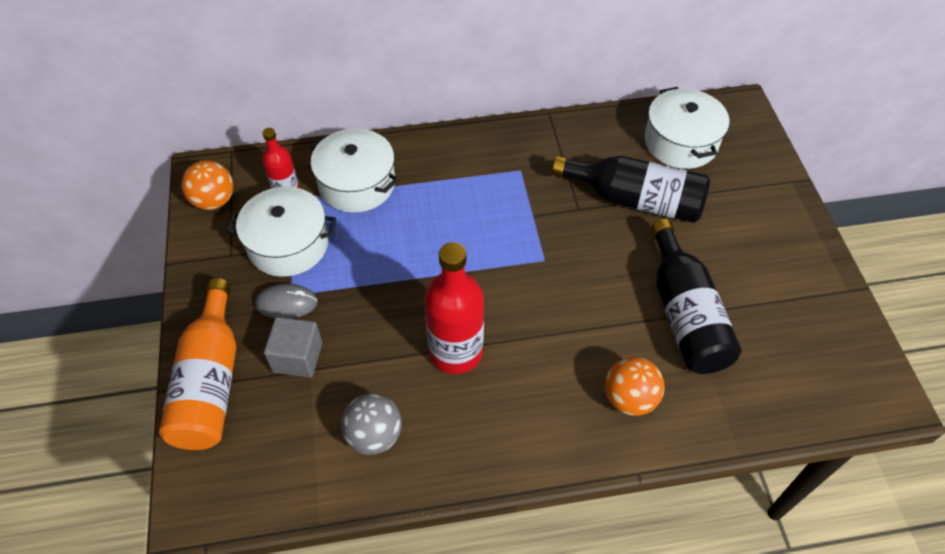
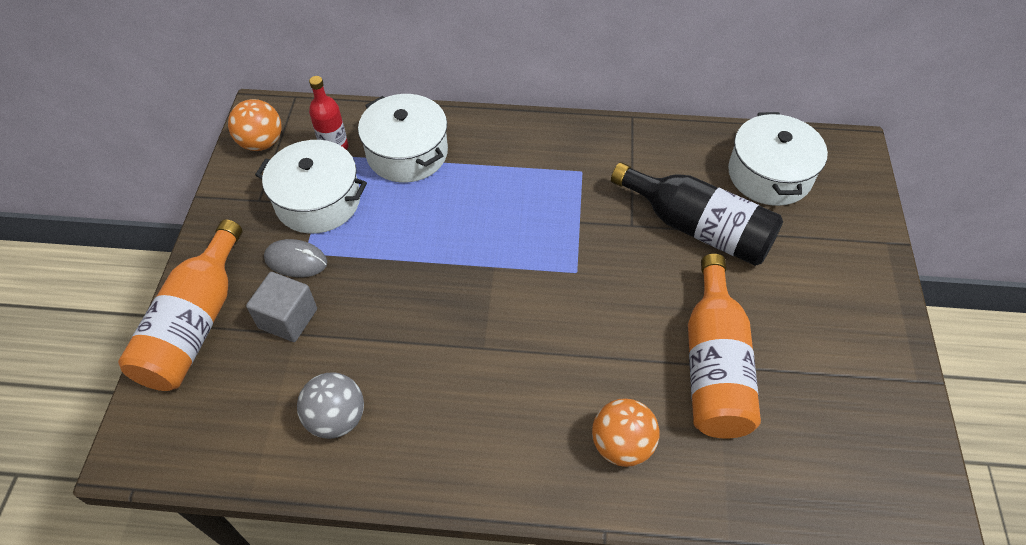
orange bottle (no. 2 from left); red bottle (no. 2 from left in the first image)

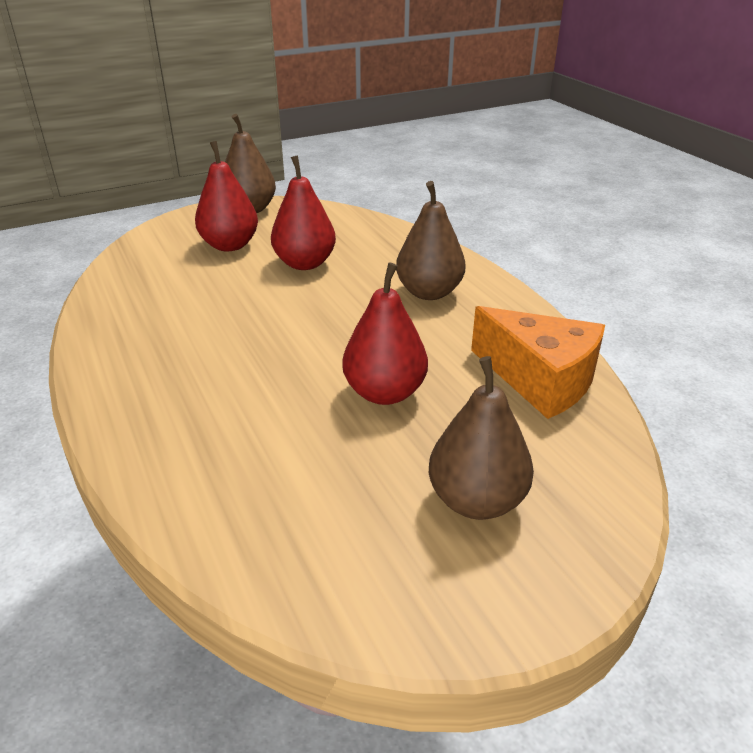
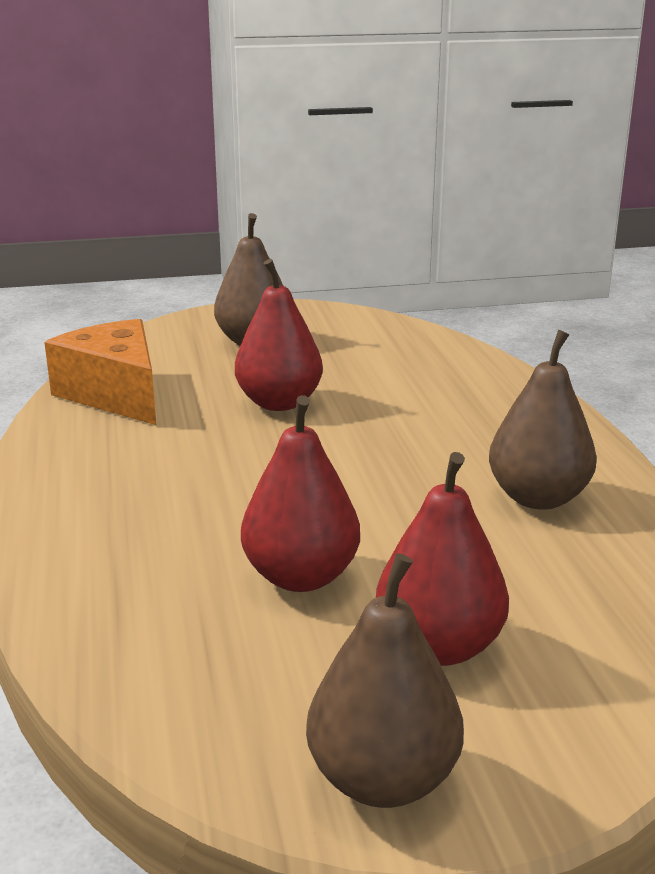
brown pear (no. 3 from left)

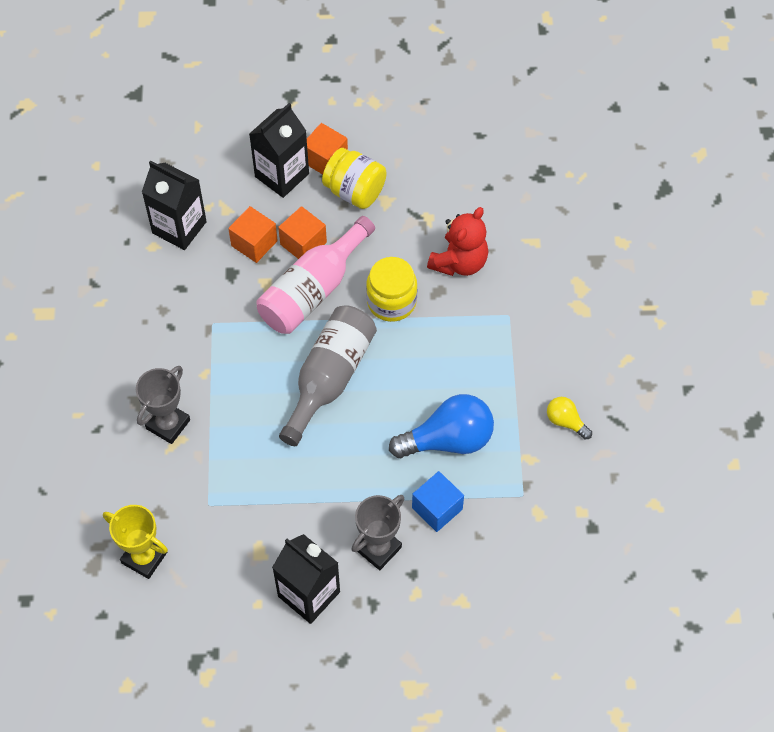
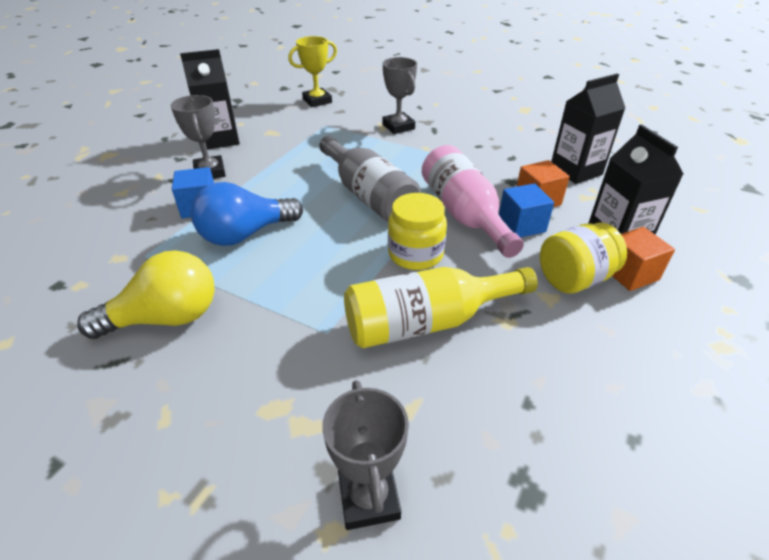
yellow light bulb; blue light bulb; grey trophy (no. 2 from left); yellow bottle; blue cube (no. 2 from left)

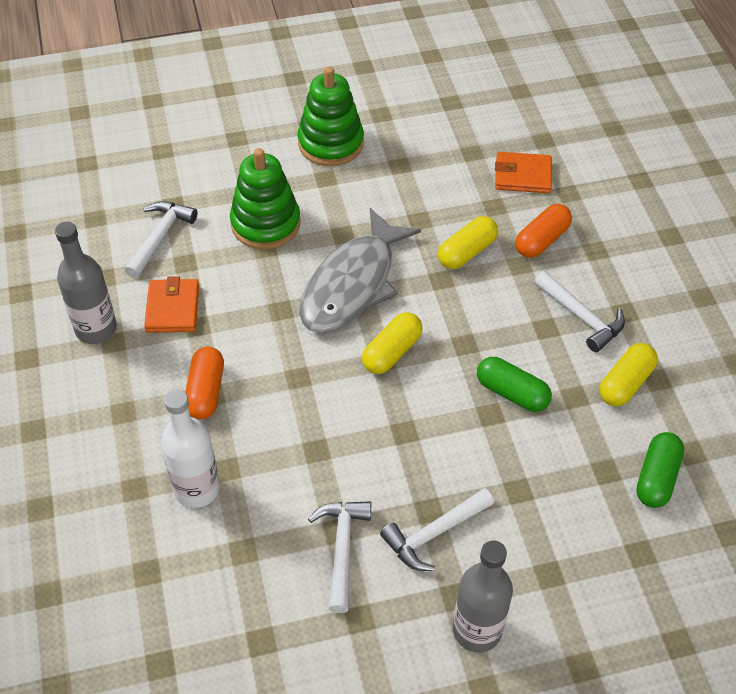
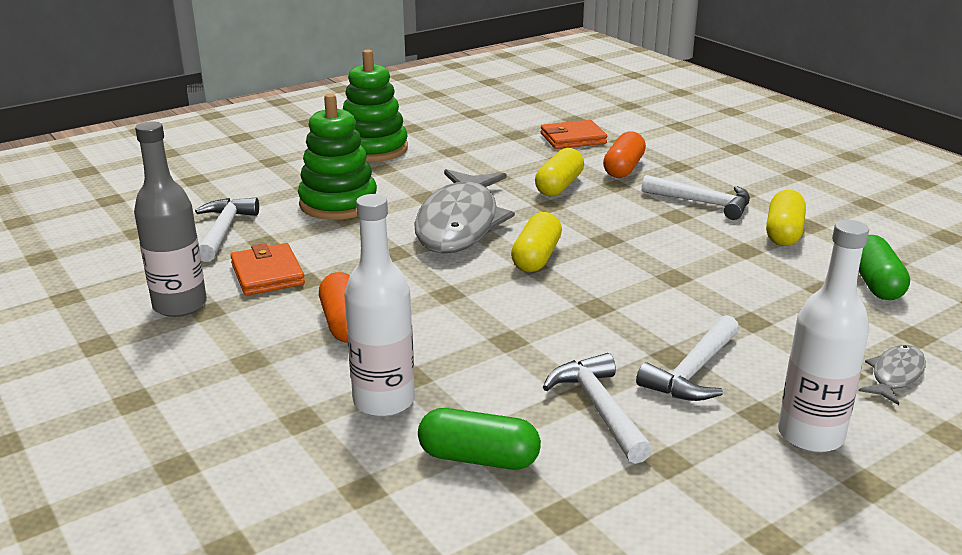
green capsule (no. 1 from left); white bottle (no. 2 from left); grey fish (no. 2 from left)

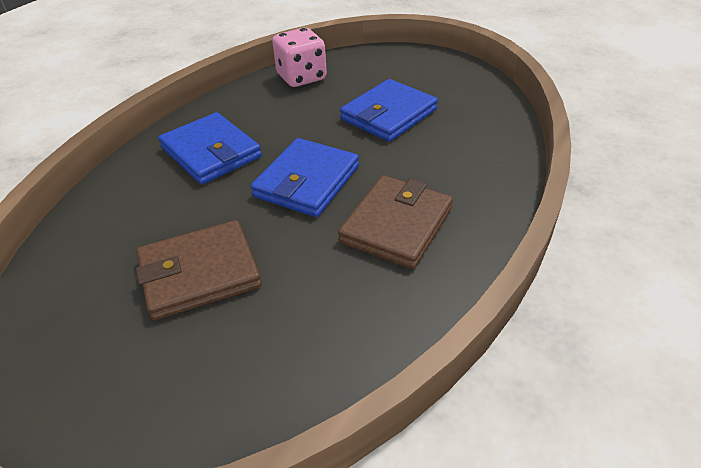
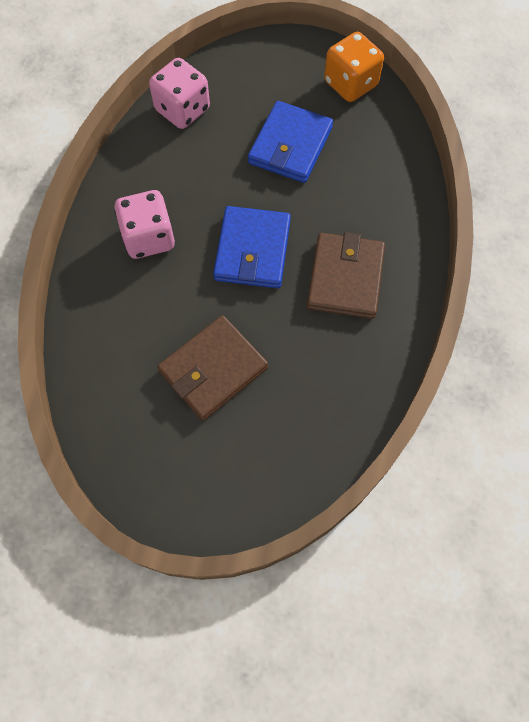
pink dice (no. 1 from left); orange dice

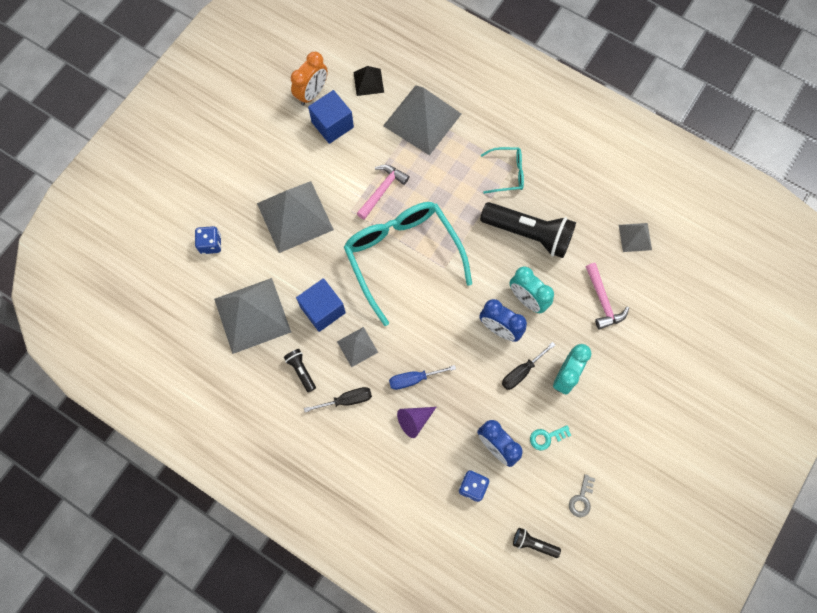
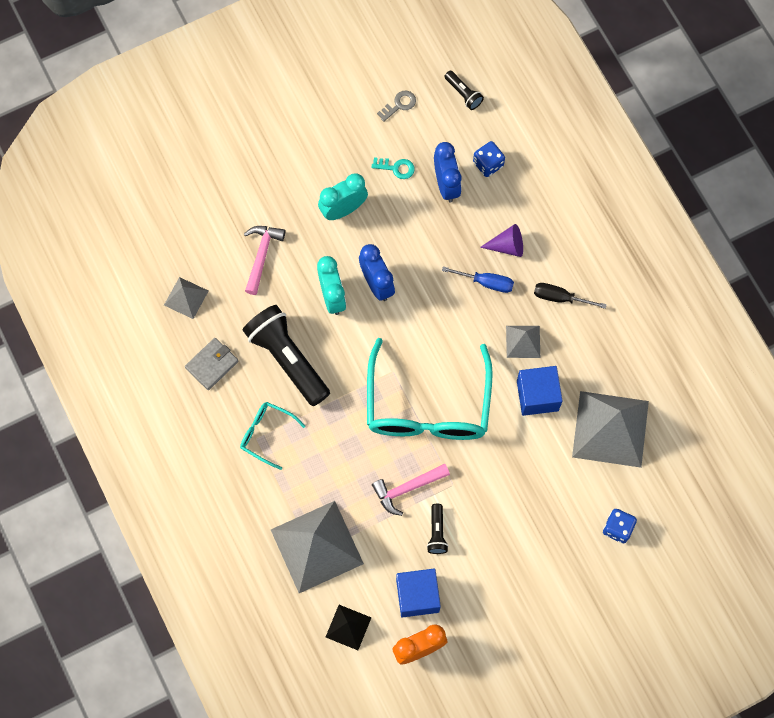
grey wallet; black flashlight (no. 2 from left); grey pyramid (no. 2 from left in the first image); black screwdriver (no. 2 from left in the first image)

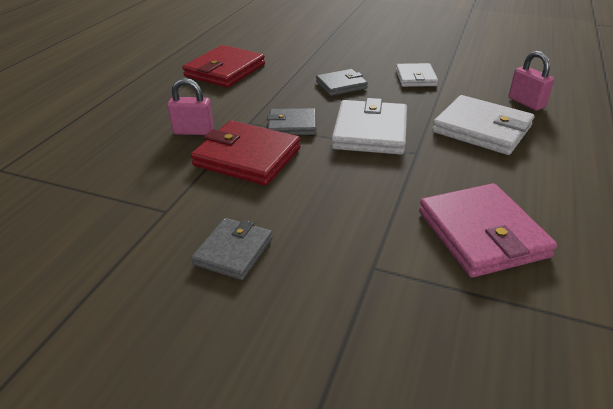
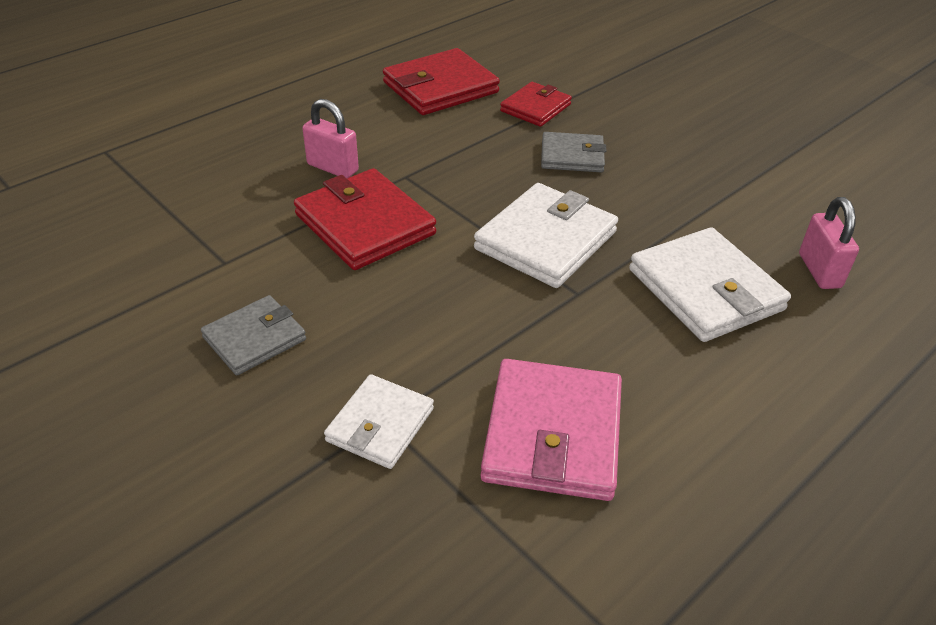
white wallet (no. 1 from left); red wallet (no. 3 from left); grey wallet (no. 2 from left in the first image)

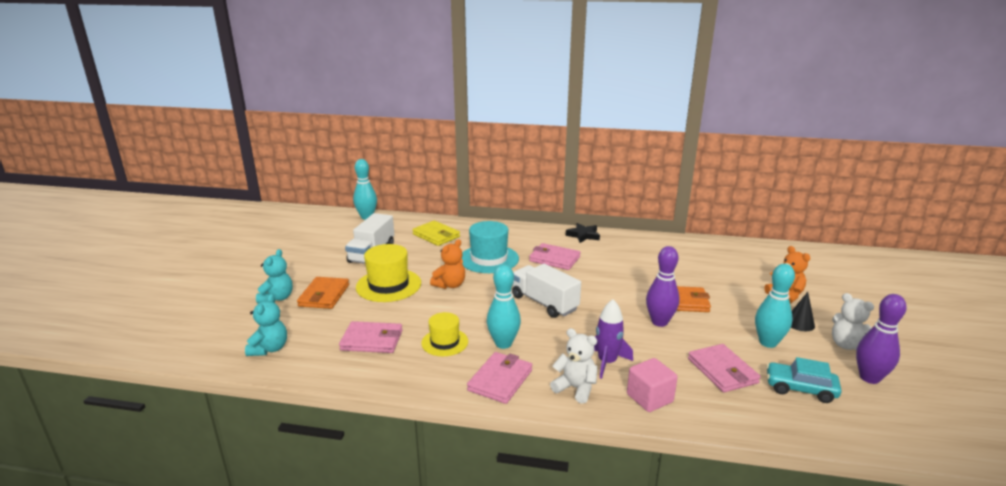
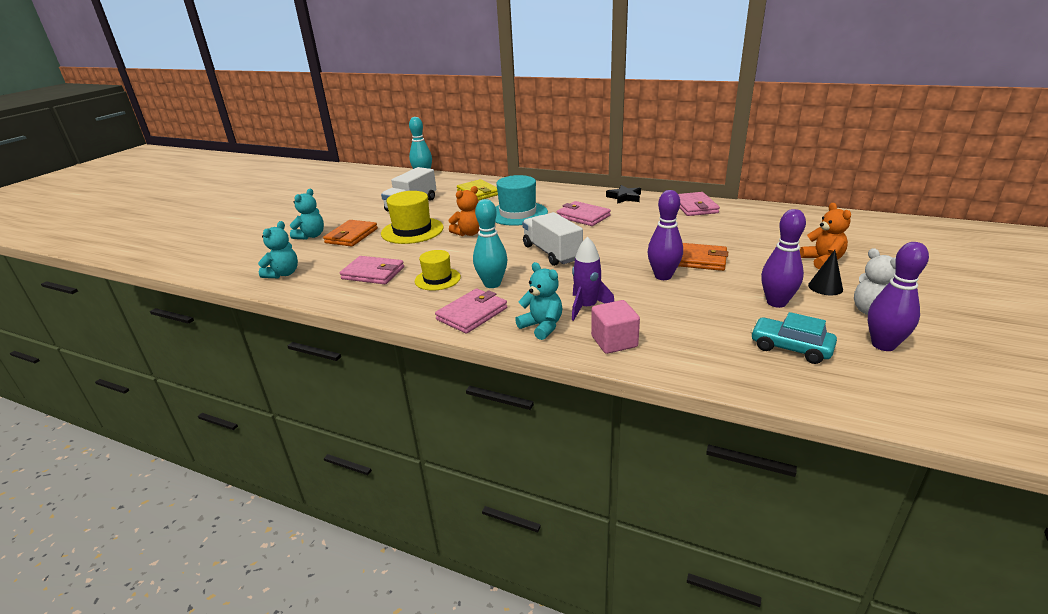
turquoise teddy bear (no. 3 from left); pink wallet (no. 4 from left); purple bowling pin (no. 2 from left)

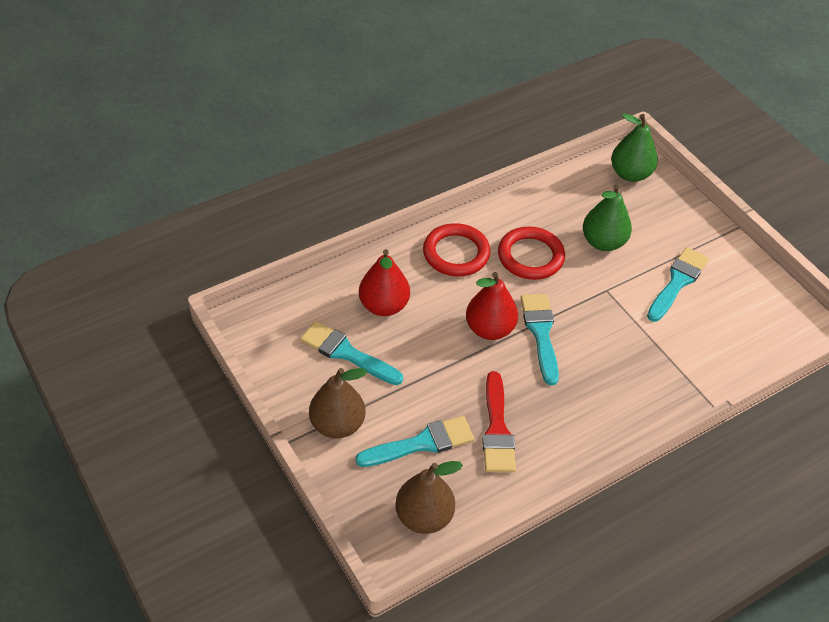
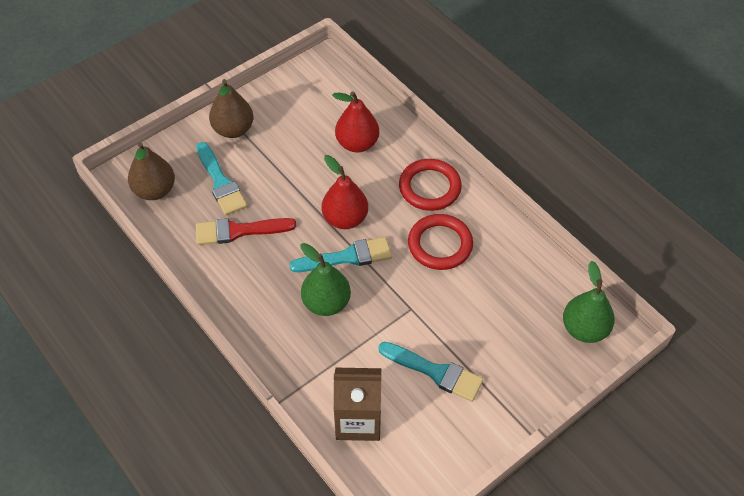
green pear (no. 1 from left); brown carton; turquoise brush (no. 1 from left in the first image)

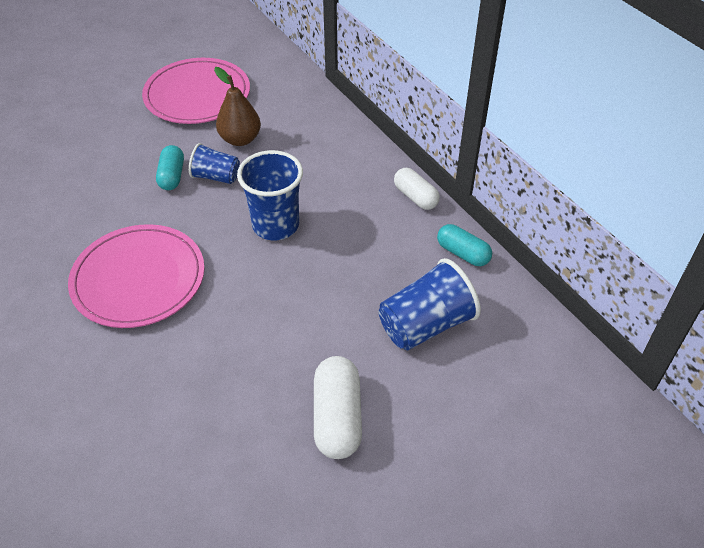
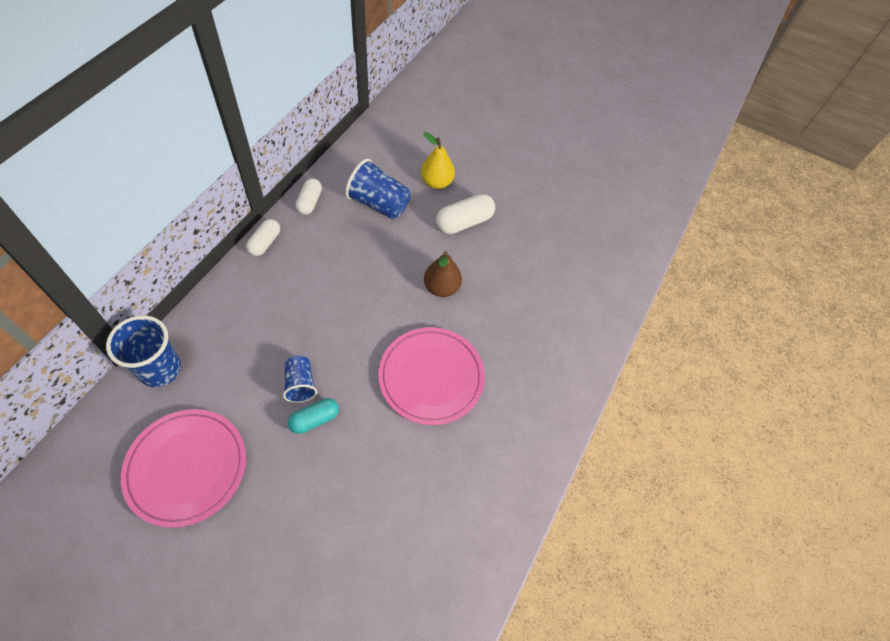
blue cup (no. 1 from left); white capsule (no. 2 from left); yellow pear; brown pear

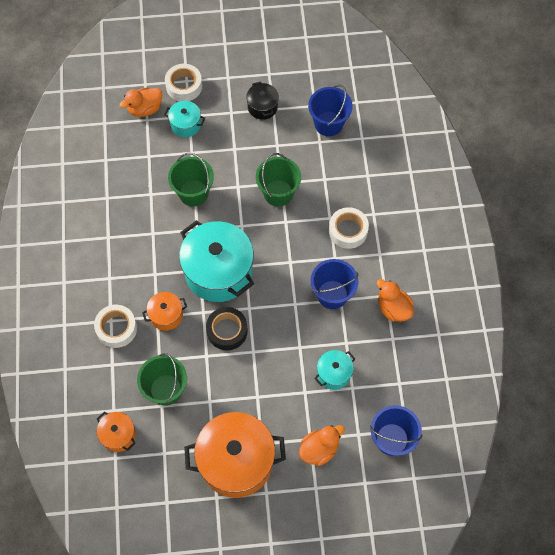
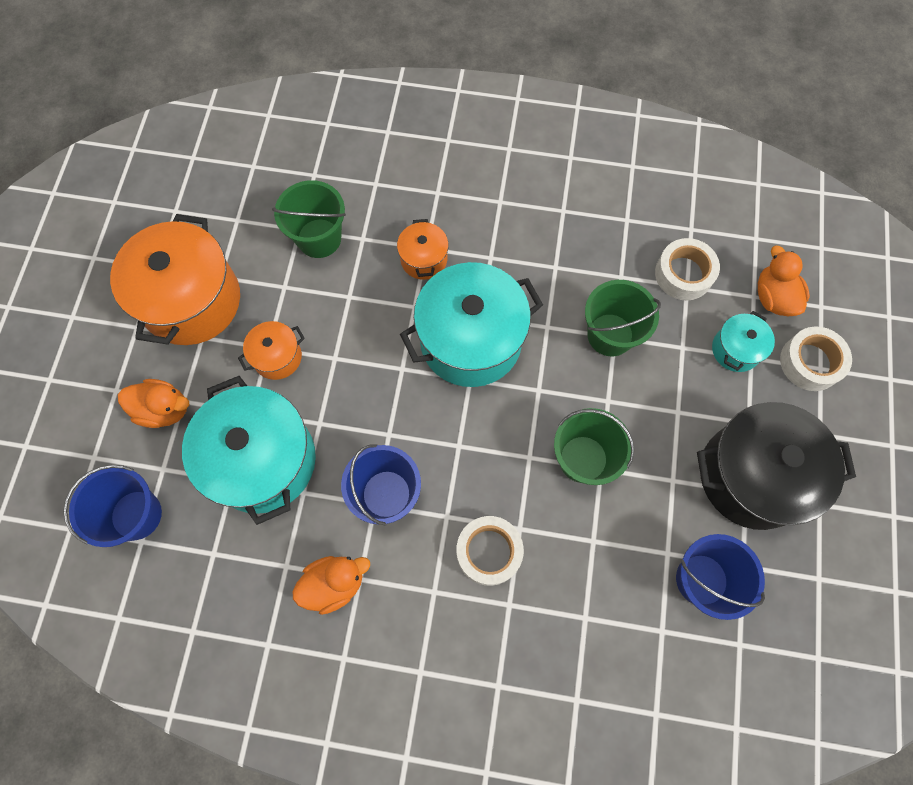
orange duck (no. 1 from left); turquoise pot (no. 1 from left); orange pot (no. 2 from left); white tape (no. 2 from left); black pot; black tape

